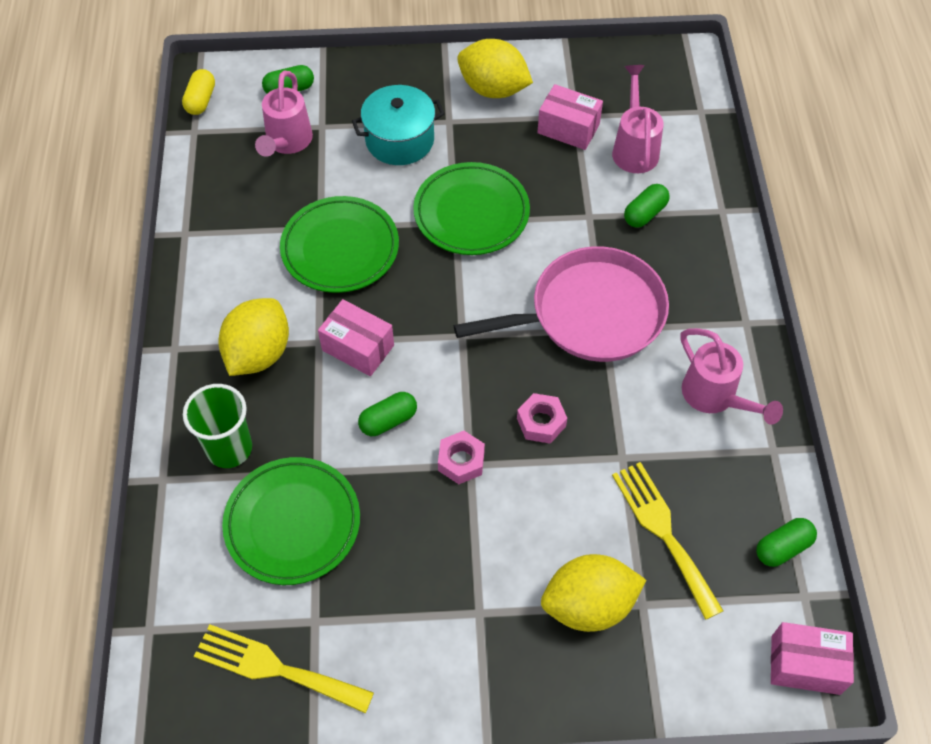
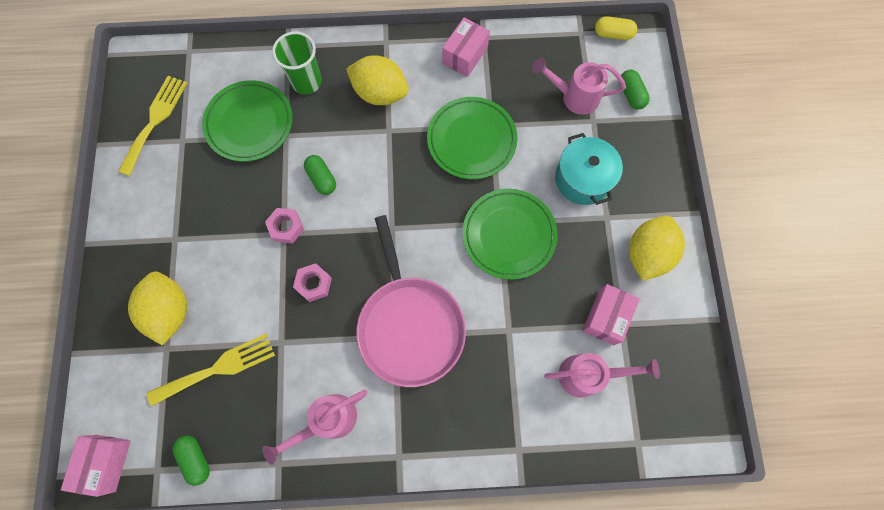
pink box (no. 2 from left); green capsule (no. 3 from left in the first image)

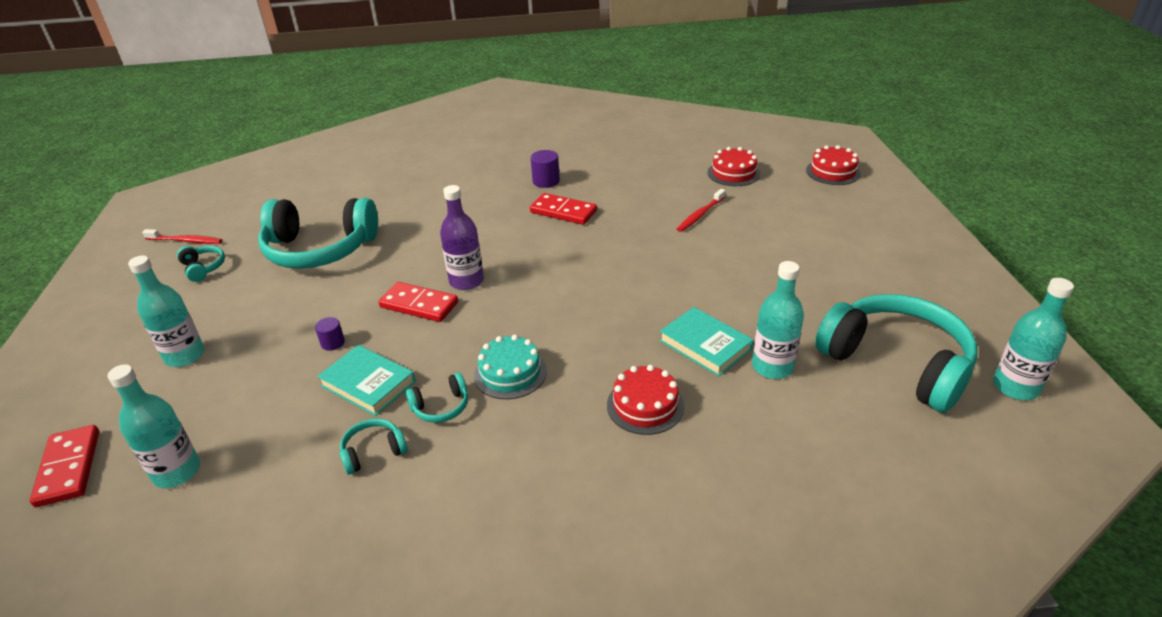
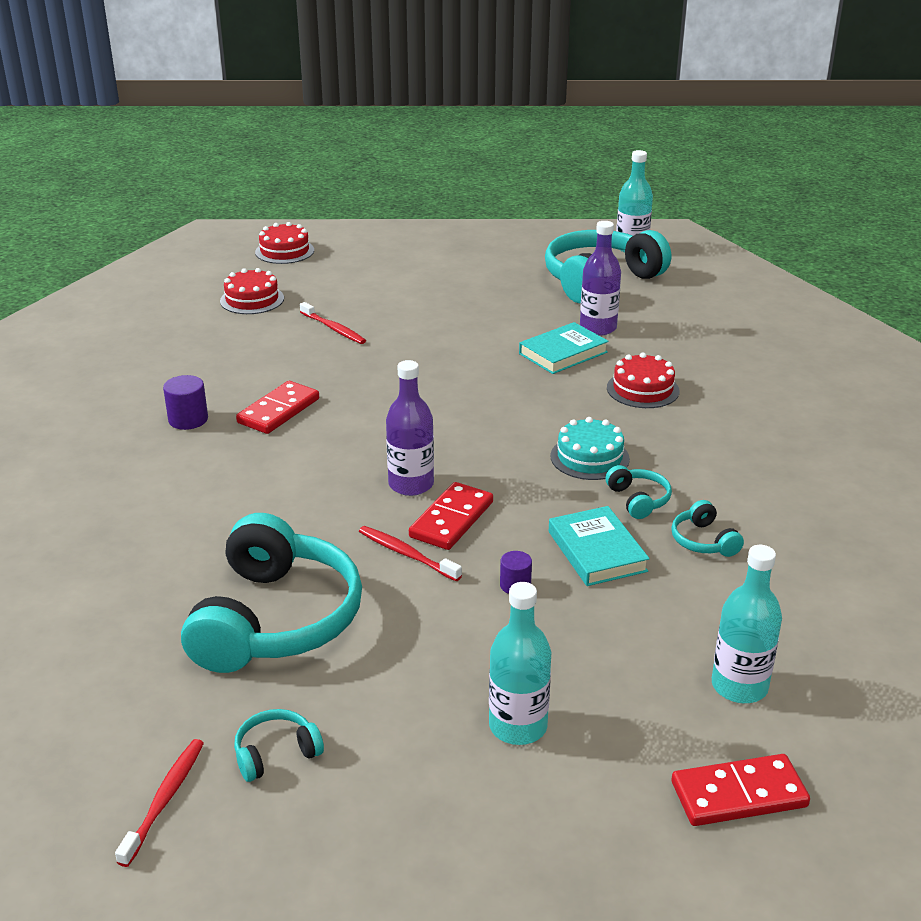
red toothbrush (no. 3 from left); turquoise book (no. 2 from left); purple bottle (no. 2 from left)

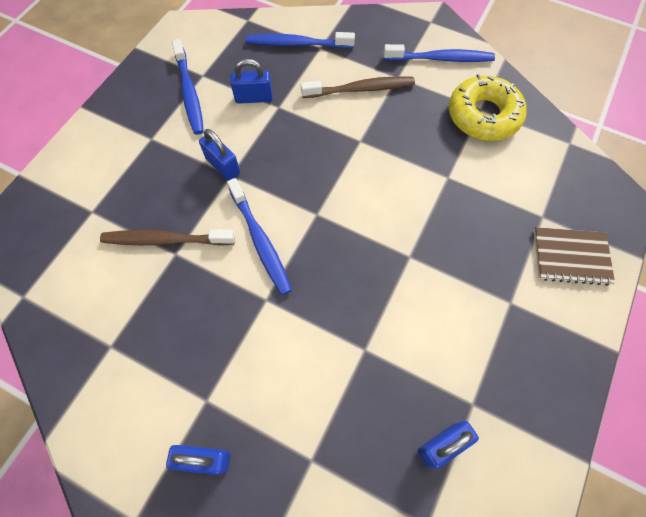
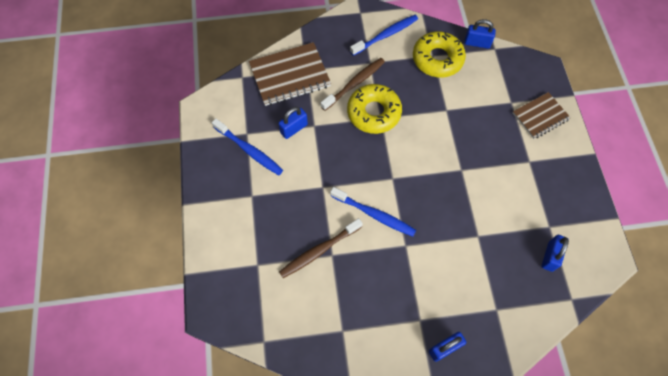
brown notebook (no. 1 from left); yellow donut (no. 1 from left); blue padlock (no. 3 from left)

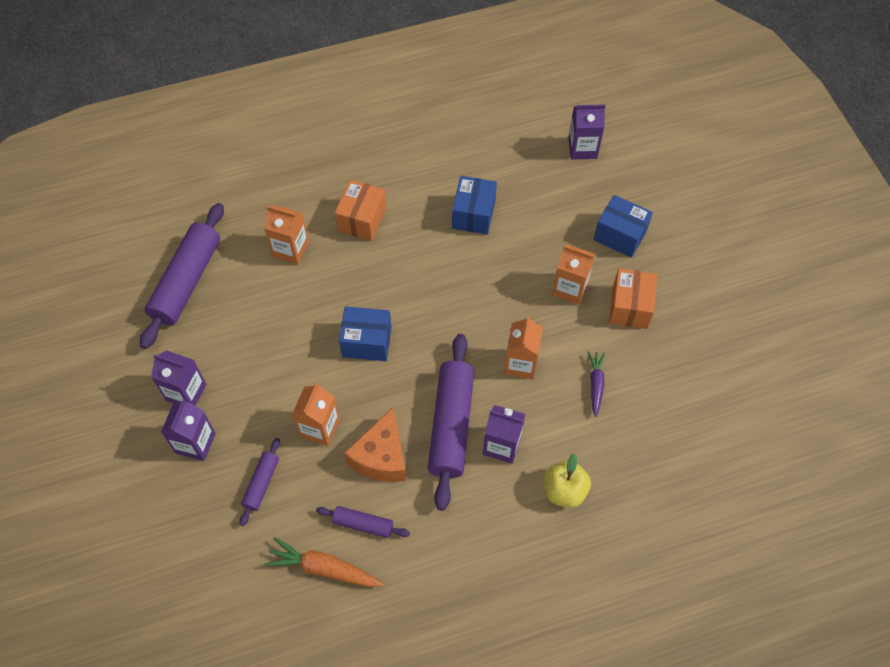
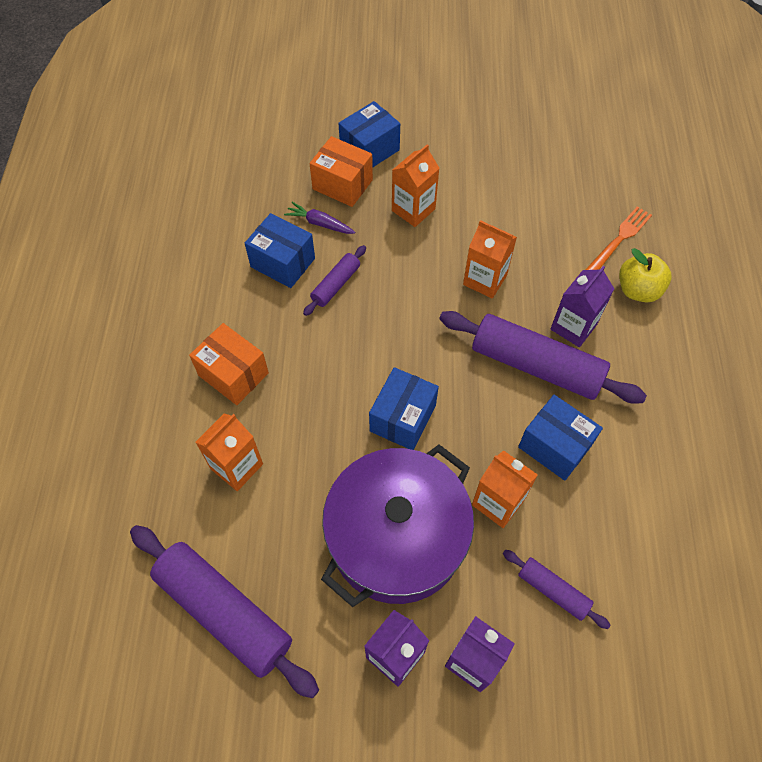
purple carrot; purple rolling pin (no. 2 from left); orange box (no. 2 from left); purple pot; blue box (no. 4 from left); orange fork; orange carrot; purple carton (no. 4 from left in the first image)

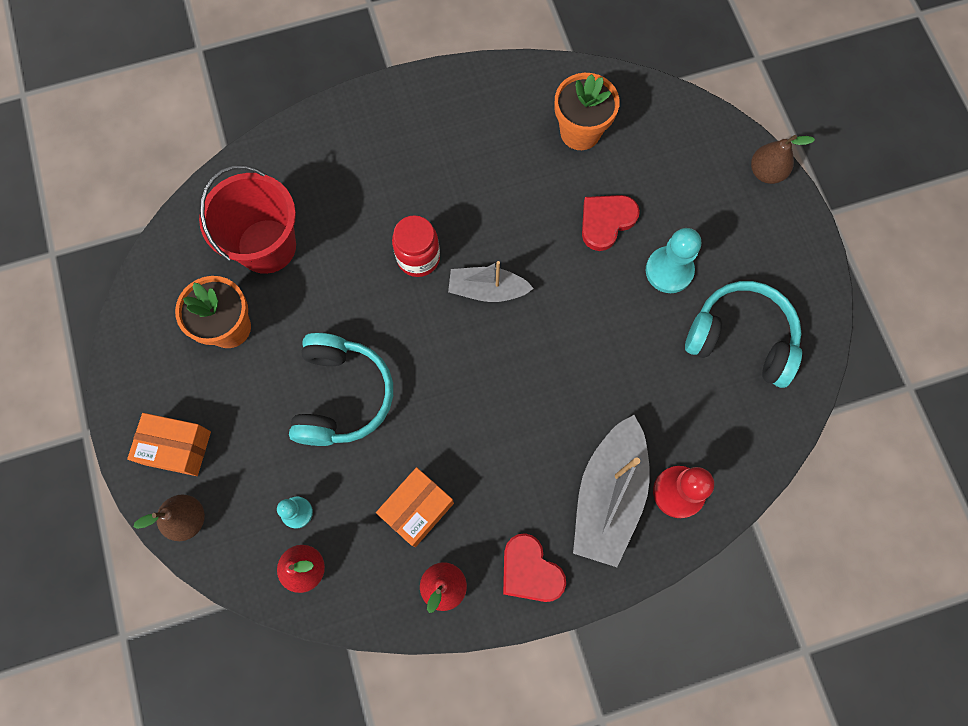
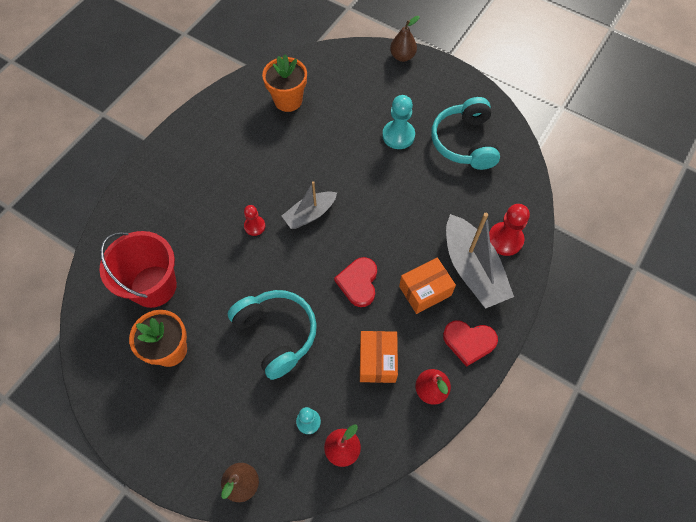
red pawn (no. 1 from left); red heart (no. 1 from left); orange box (no. 2 from left); turquoise headphones (no. 2 from left)

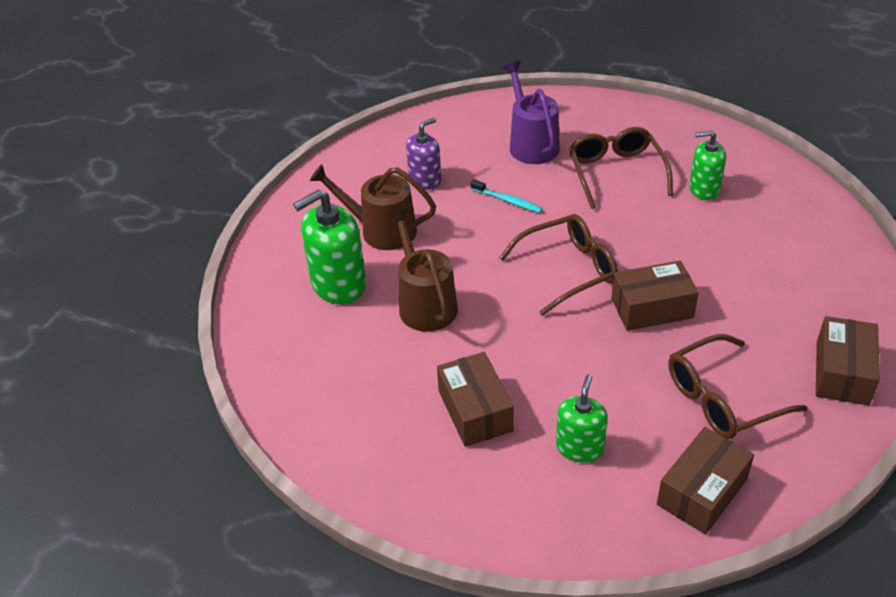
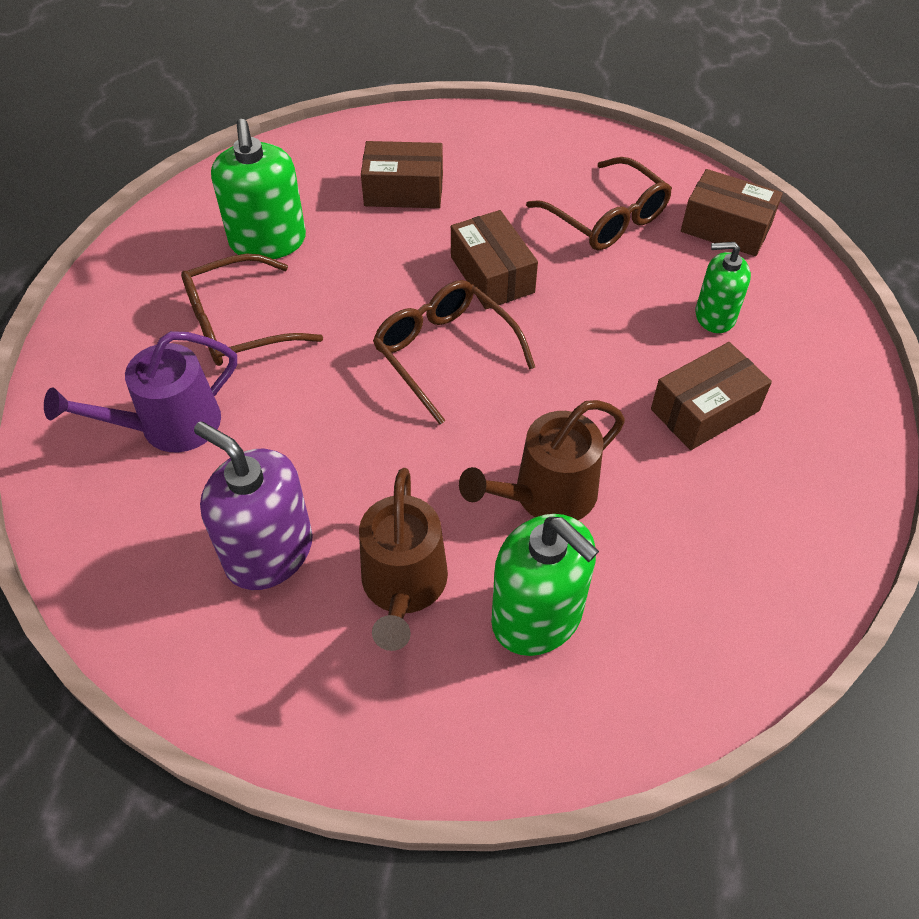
purple soap dispenser; green soap dispenser (no. 1 from left); brown box (no. 1 from left); turquoise toothbrush

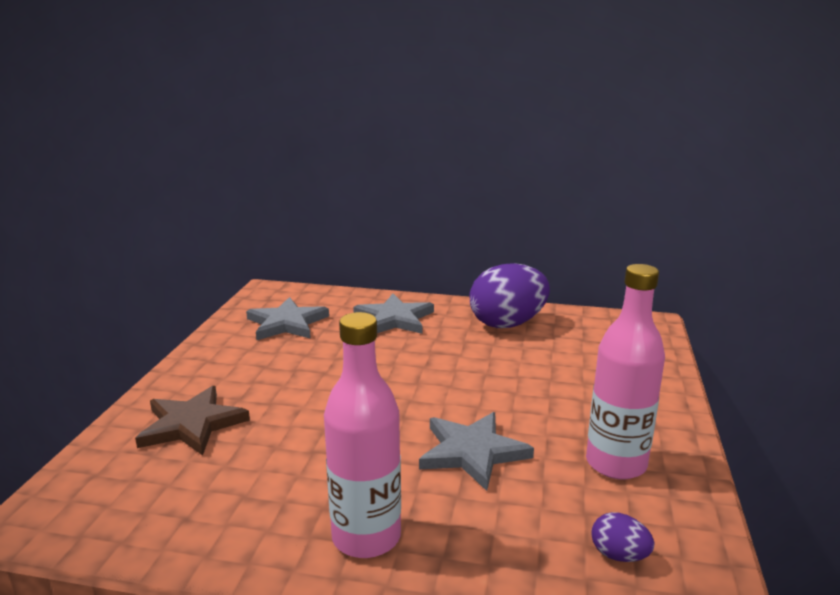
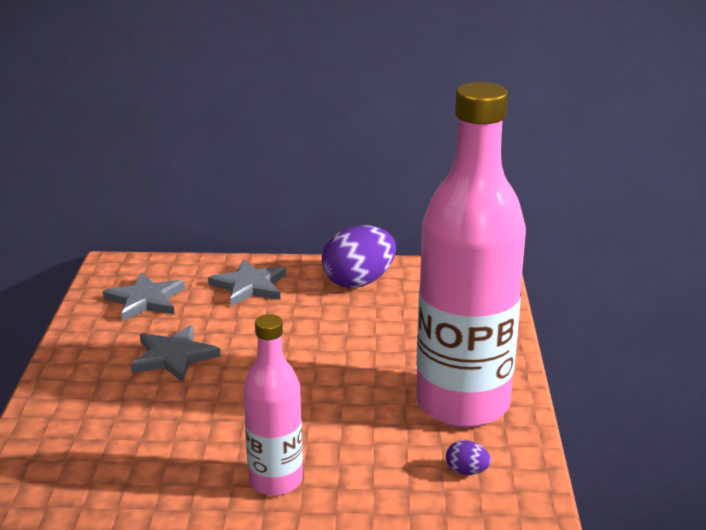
grey star (no. 2 from left); pink bottle (no. 2 from left); brown star

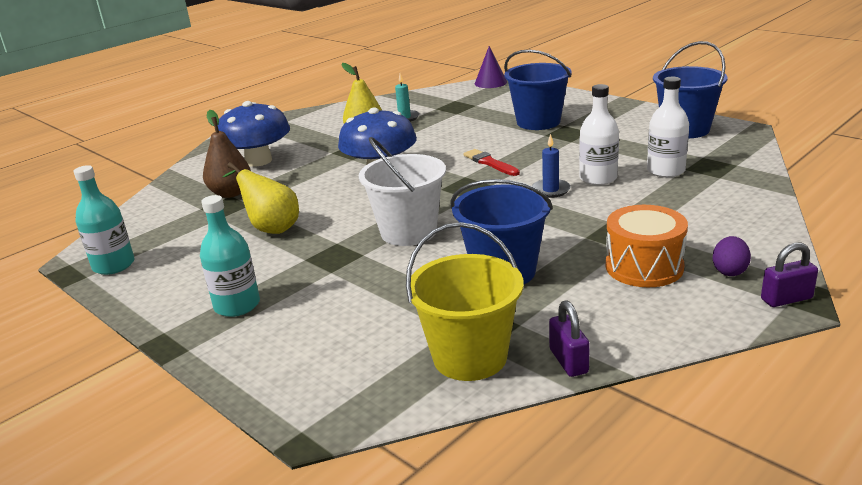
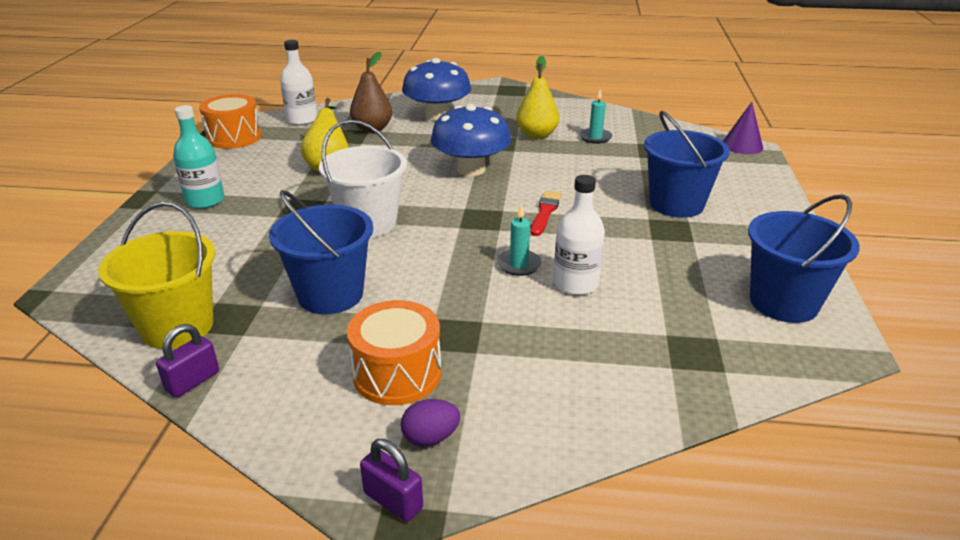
orange drum (no. 1 from left); white bottle (no. 1 from left); turquoise candle (no. 1 from left)

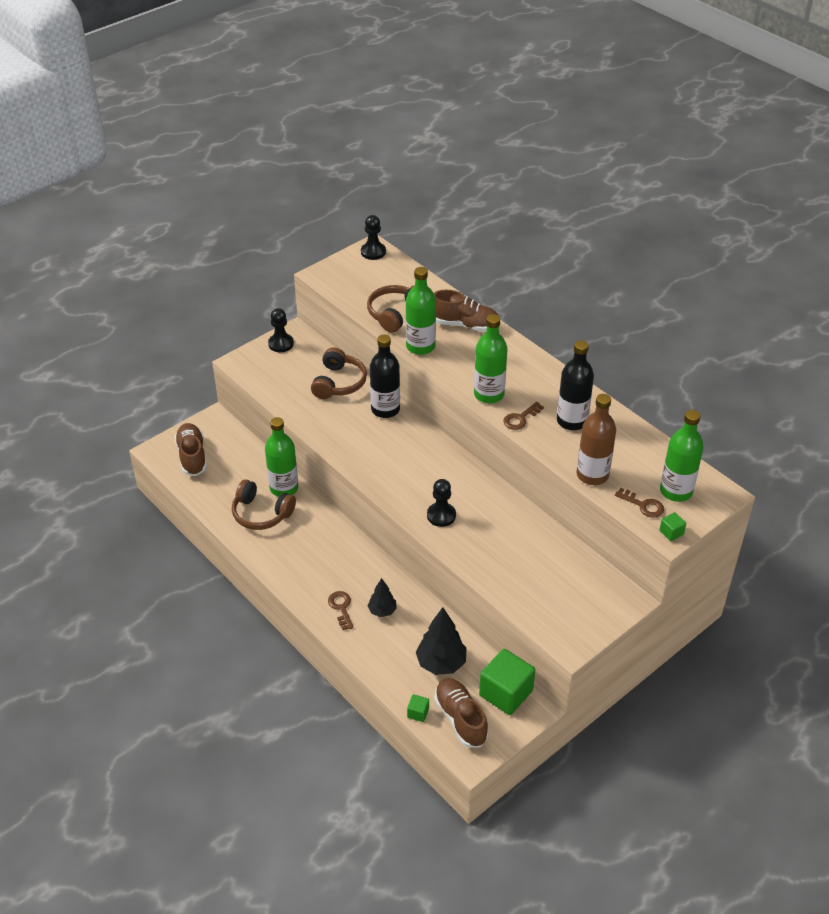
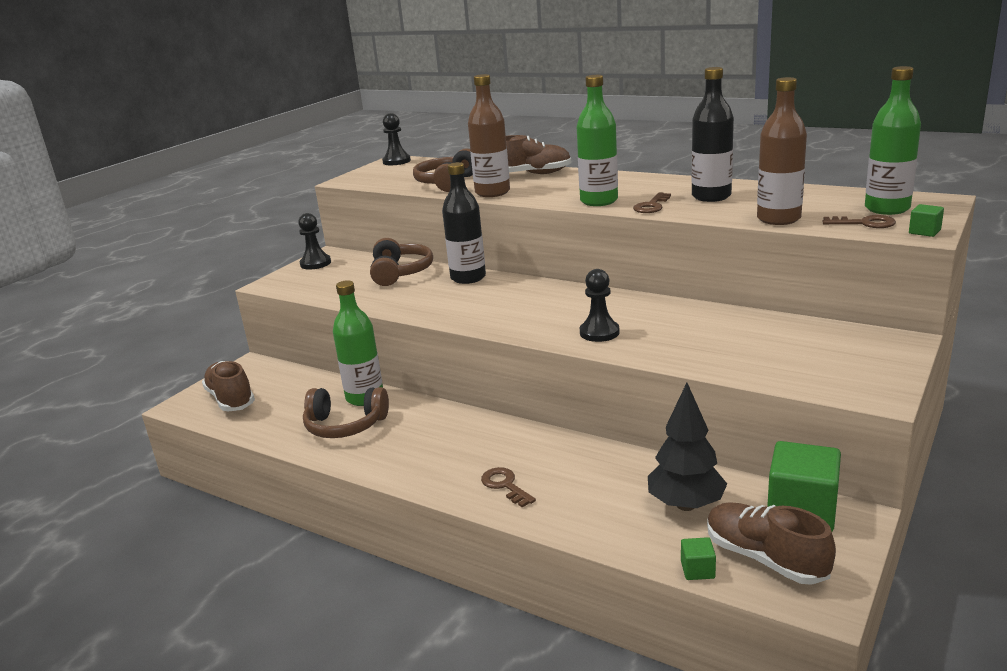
brown bottle (no. 1 from left); black tree (no. 1 from left in the first image)

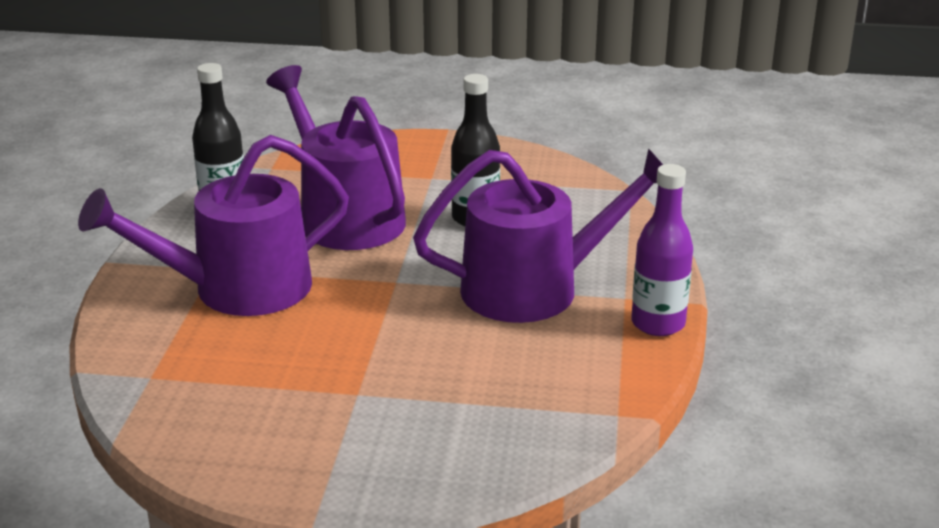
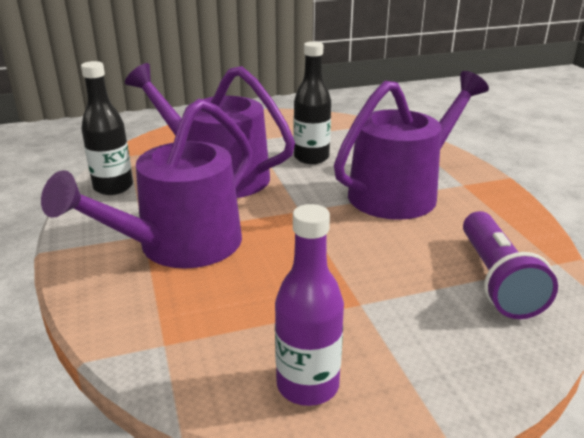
purple bottle; purple flashlight

